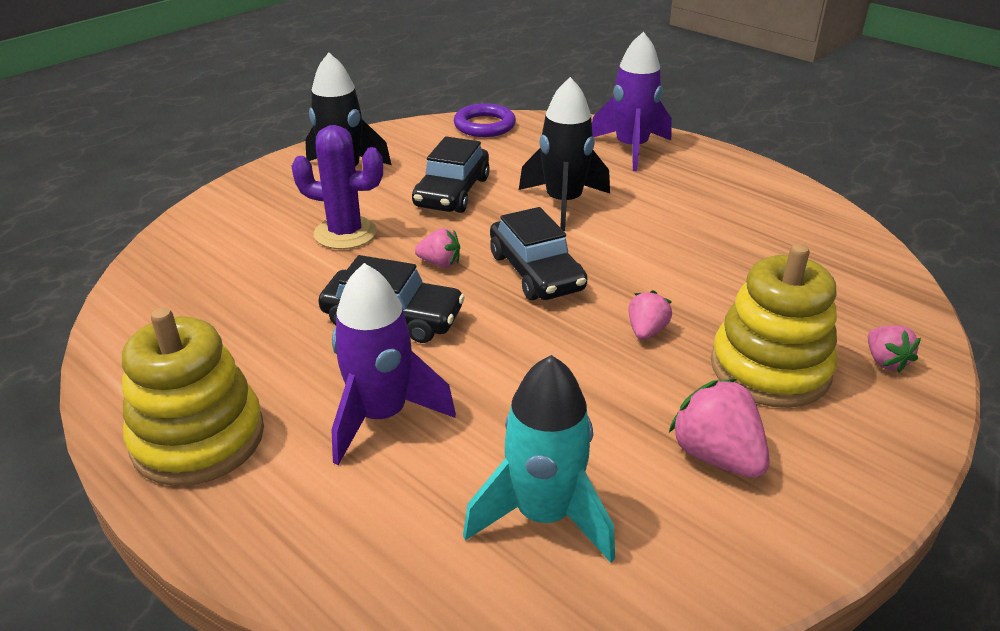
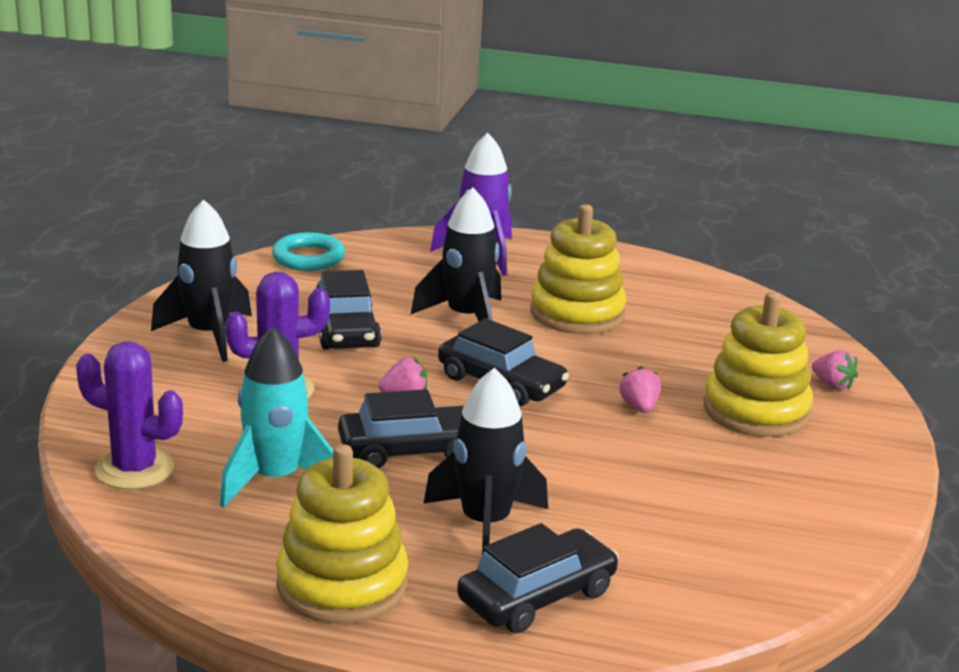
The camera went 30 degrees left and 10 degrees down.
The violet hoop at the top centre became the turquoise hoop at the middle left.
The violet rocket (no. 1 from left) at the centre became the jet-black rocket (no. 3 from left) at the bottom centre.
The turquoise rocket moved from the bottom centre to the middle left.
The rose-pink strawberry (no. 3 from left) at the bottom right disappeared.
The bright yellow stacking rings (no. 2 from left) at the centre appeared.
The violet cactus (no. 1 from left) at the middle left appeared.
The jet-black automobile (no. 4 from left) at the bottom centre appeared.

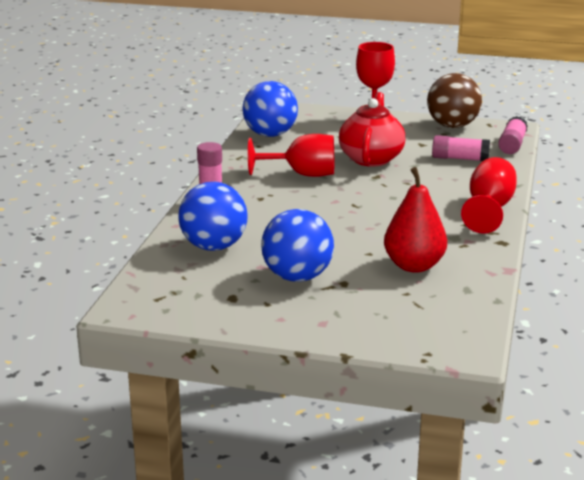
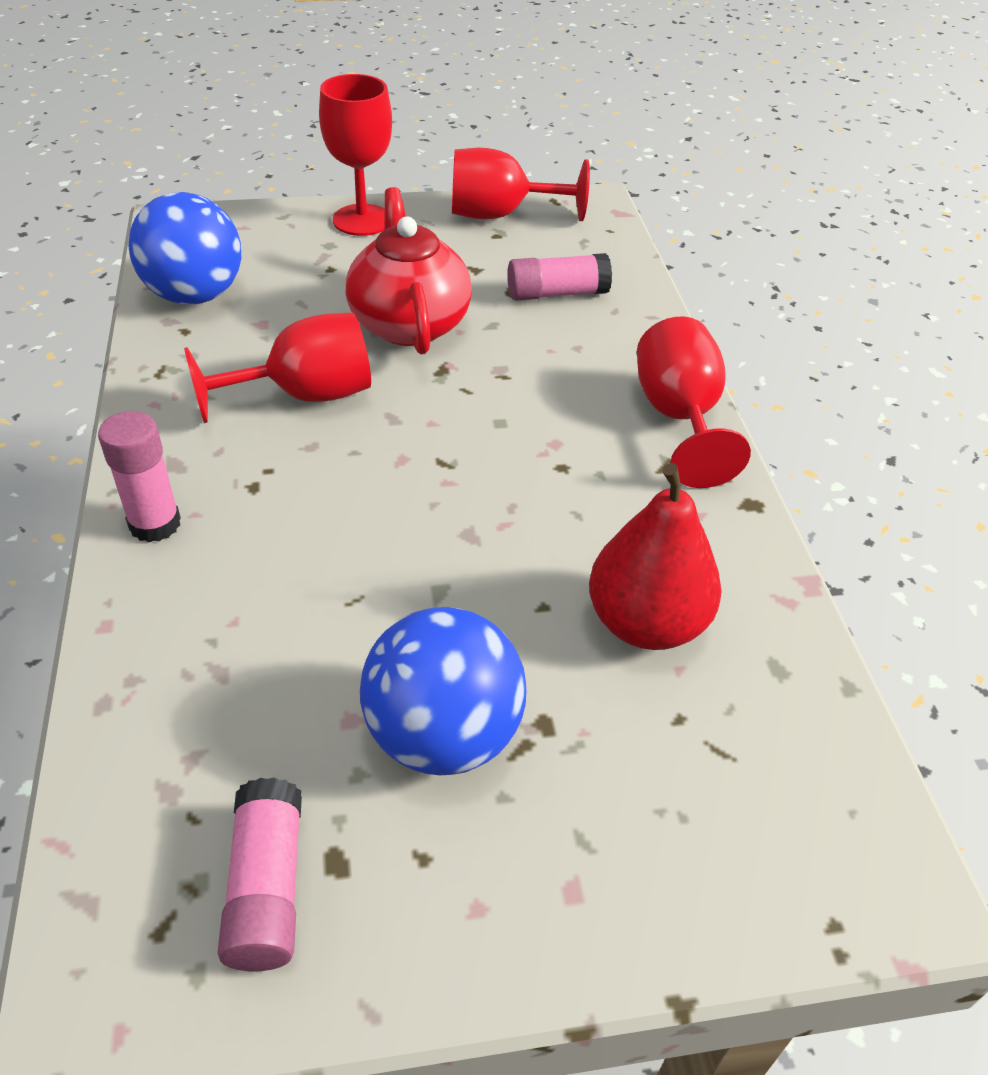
The camera went 25 degrees left and 20 degrees up.
The russet play ball at the top right was replaced by the crimson goblet (no. 3 from left) at the top centre.
The rose-pink stick of glue (no. 3 from left in the first image) moved from the top right to the bottom left.
The blue play ball (no. 1 from left) at the centre disappeared.

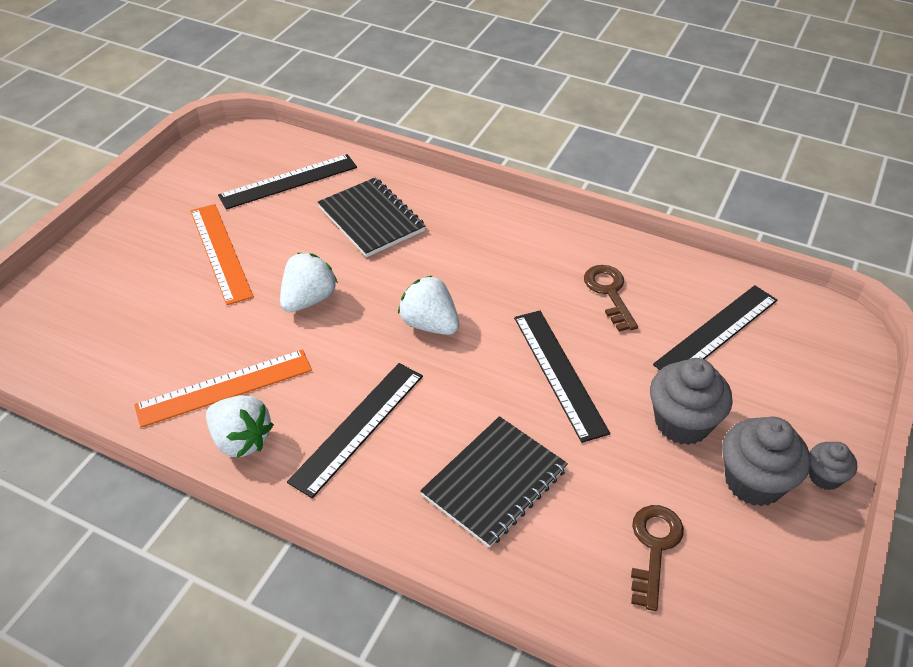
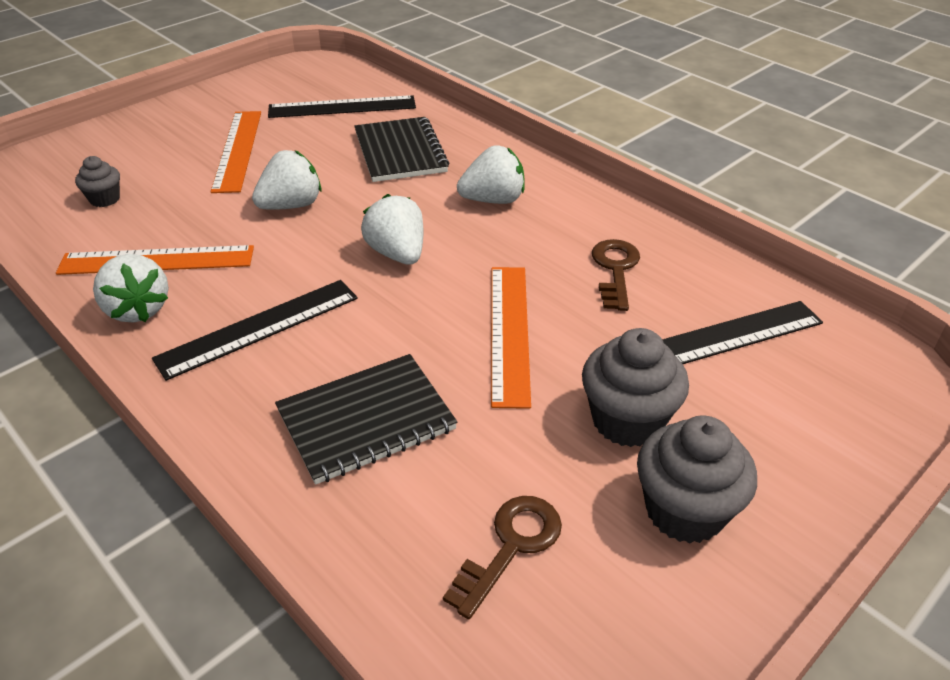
The camera went 20 degrees right and 5 degrees down.
The jet-black ruler (no. 3 from left) at the centre became the orange ruler (no. 3 from left) at the centre.
The ash-grey fairy cake (no. 3 from left in the first image) moved from the bottom right to the top left.
The snow-white strawberry (no. 4 from left) at the top centre appeared.

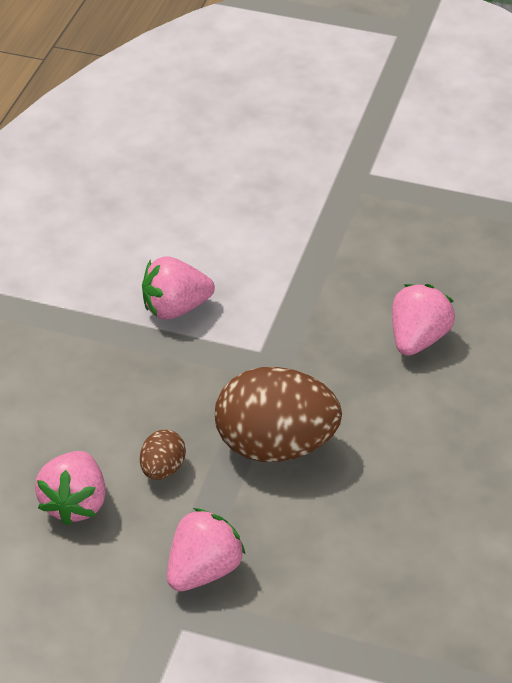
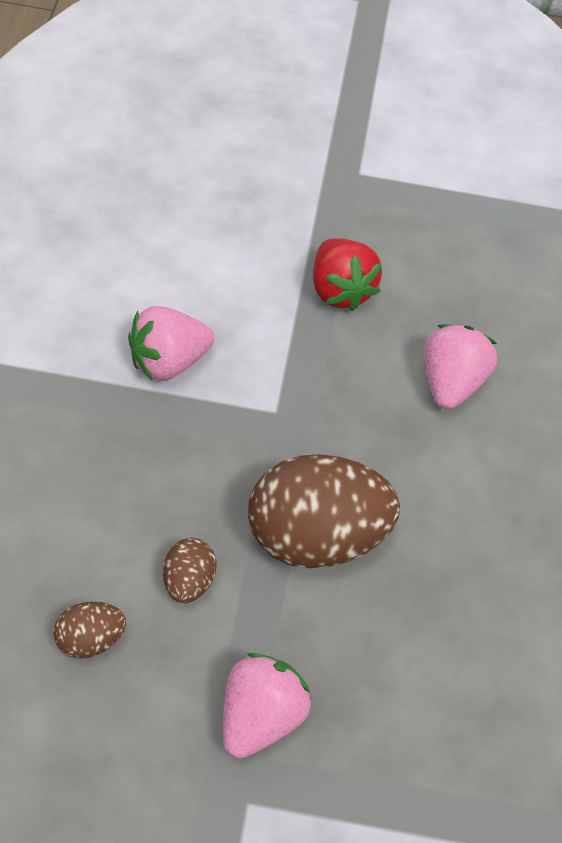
The camera went 15 degrees left and 10 degrees up.
The rose-pink strawberry (no. 1 from left) at the bottom left was replaced by the russet toy egg (no. 1 from left) at the bottom left.
The crimson strawberry at the top centre appeared.

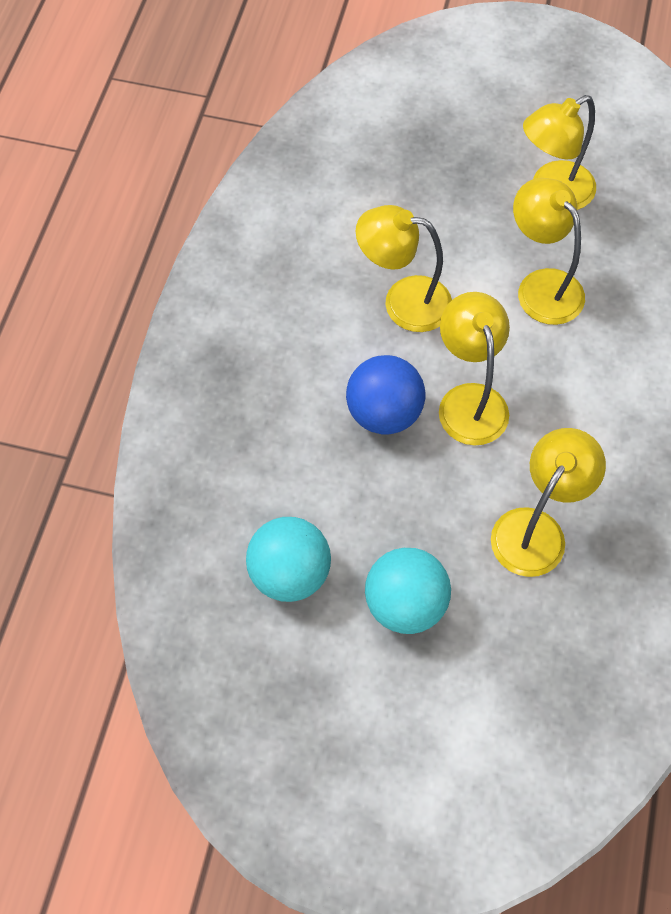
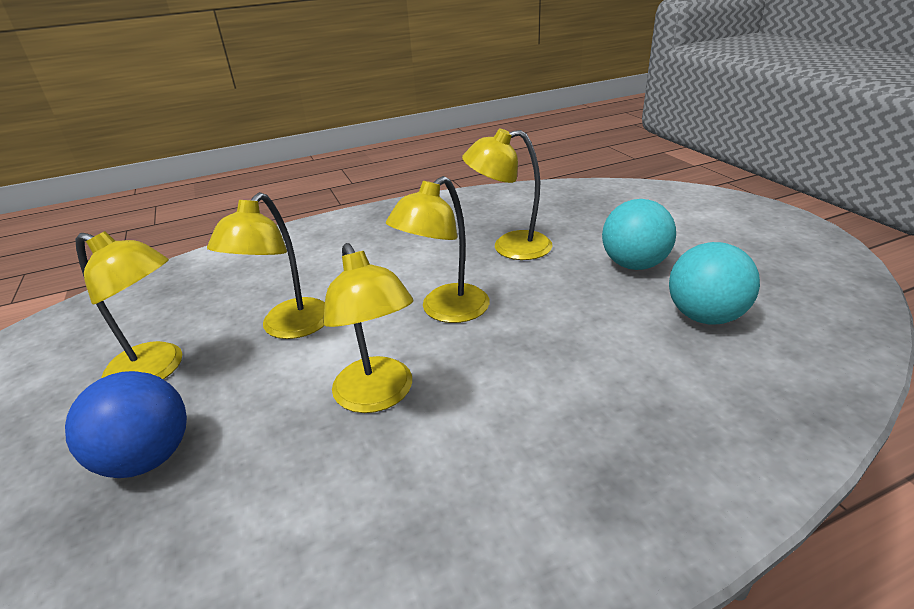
The camera went 125 degrees left and 30 degrees down.
The blue play ball moved from the centre to the bottom left.

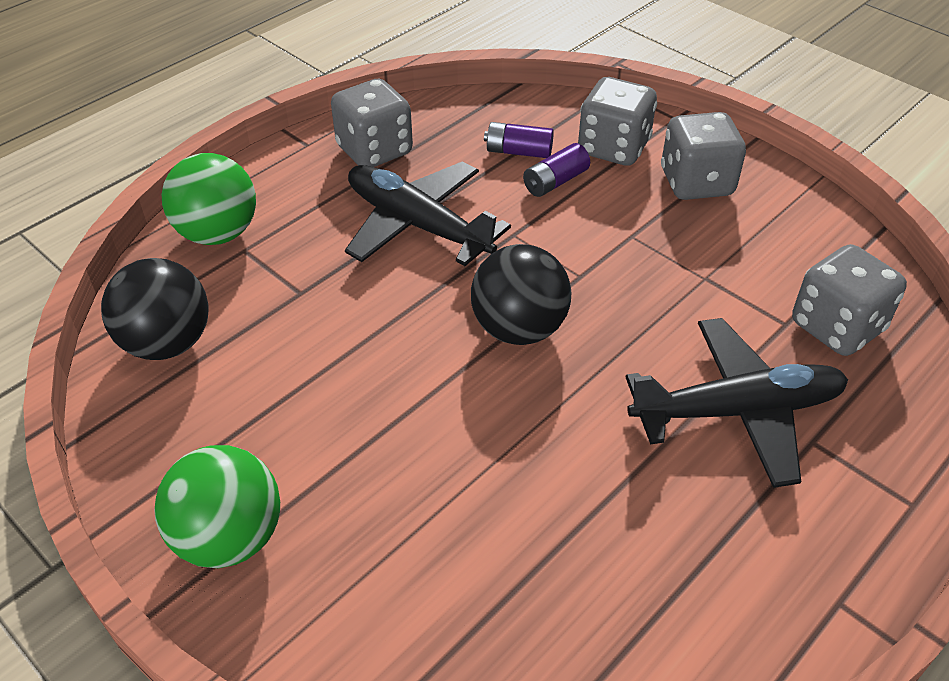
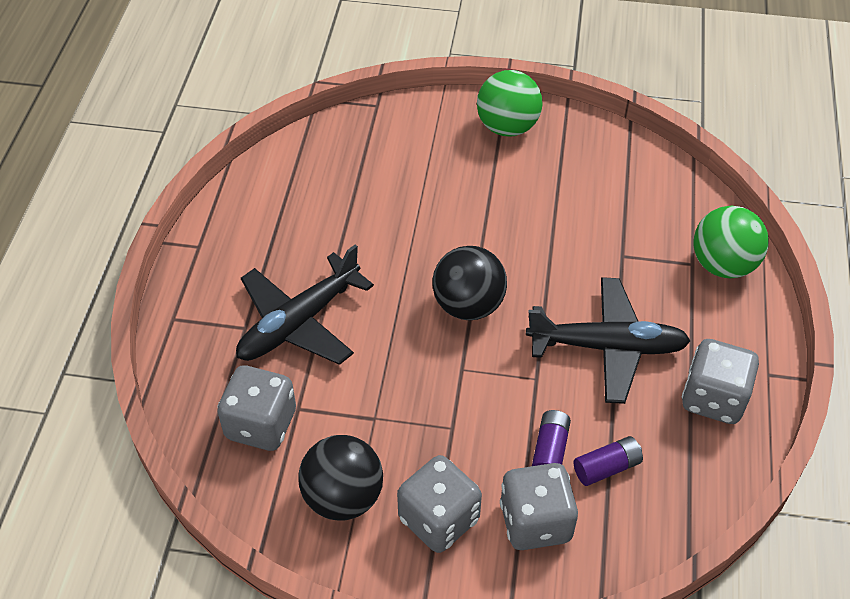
The camera went 145 degrees right and 5 degrees up.
The jet-black play ball (no. 1 from left) moved from the middle left to the bottom centre.

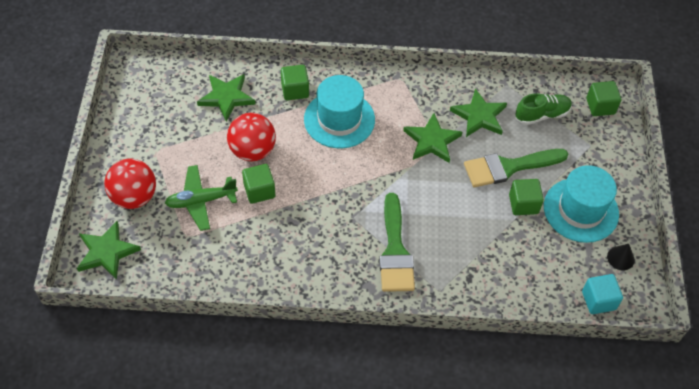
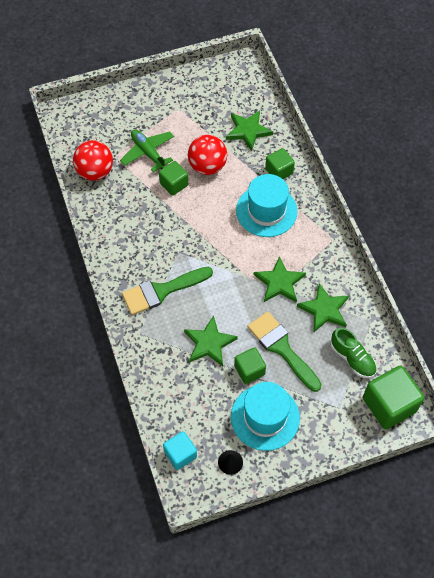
The camera went 70 degrees right and 5 degrees up.
The leaf-green block (no. 4 from left) at the top right changed to 1.69 times the size.
The crimson play ball (no. 1 from left) moved from the middle left to the top left.
The leaf-green star (no. 1 from left) moved from the middle left to the centre.

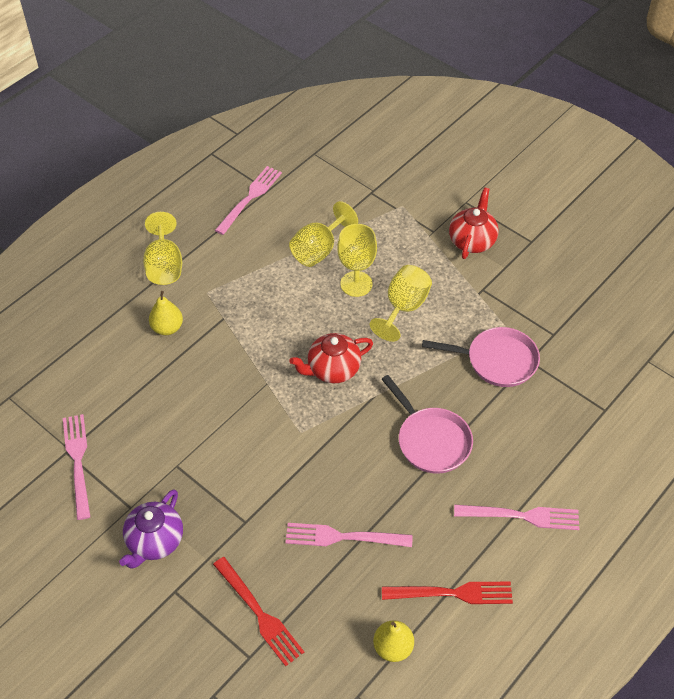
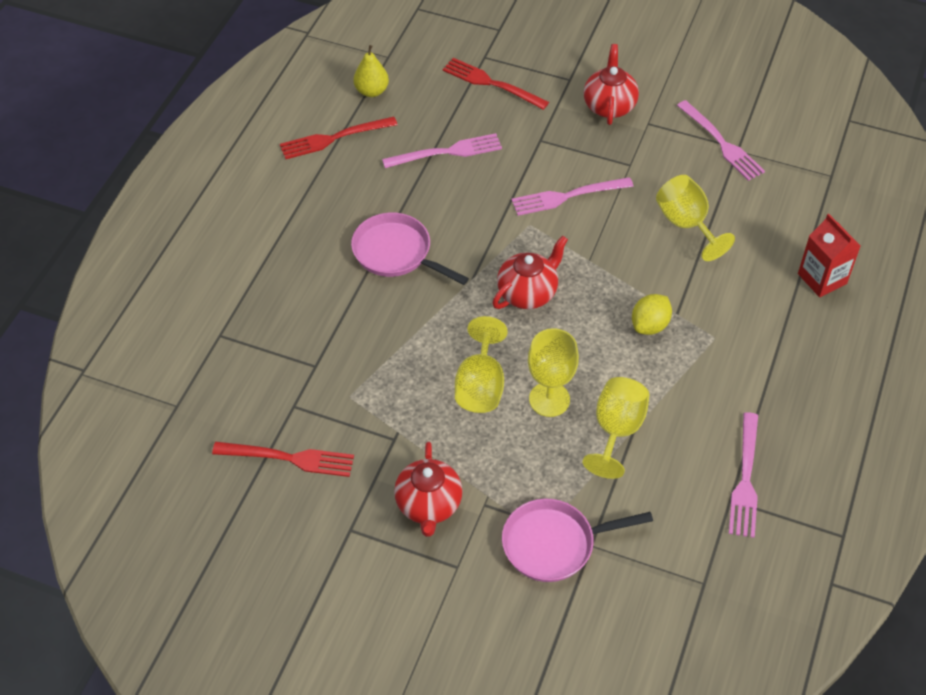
The camera went 160 degrees right and 0 degrees up.
The bright yellow goblet (no. 1 from left in the first image) moved from the middle left to the top right.
The bright yellow pear (no. 1 from left) at the middle left disappeared.
The rose-pink frying pan (no. 2 from left) moved from the middle right to the bottom centre.
The violet tea pot at the bottom left became the crimson tea pot (no. 3 from left) at the top centre.
The rose-pink fork (no. 4 from left in the first image) moved from the bottom right to the top centre.
The crimson milk carton at the middle right appeared.
The bright yellow citrus fruit at the middle right appeared.
The crimson fork (no. 1 from left) at the middle left appeared.

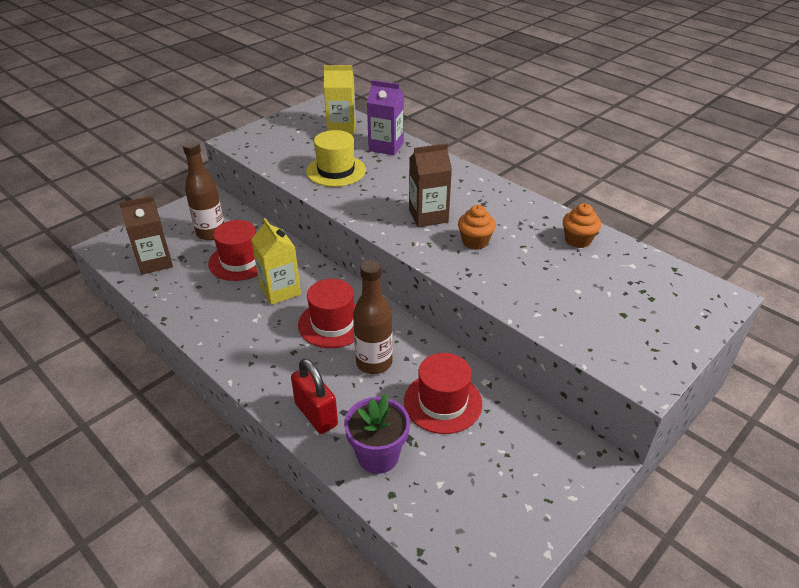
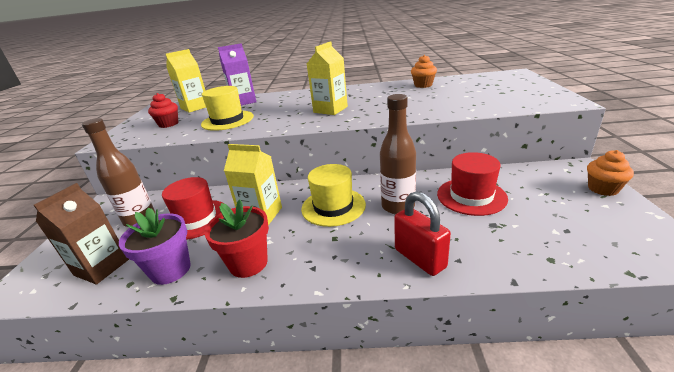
The camera went 40 degrees left and 10 degrees down.
The russet milk carton (no. 2 from left) at the top centre became the bright yellow milk carton (no. 3 from left) at the top centre.
The orange fairy cake (no. 1 from left in the first image) moved from the centre to the middle right.
The crimson top hat (no. 2 from left) at the centre became the bright yellow top hat (no. 2 from left) at the centre.
The crimson small lock at the bottom centre turned 45 degrees clockwise.
The violet potted plant moved from the bottom centre to the middle left.
The crimson fairy cake at the top left appeared.
The crimson potted plant at the centre appeared.

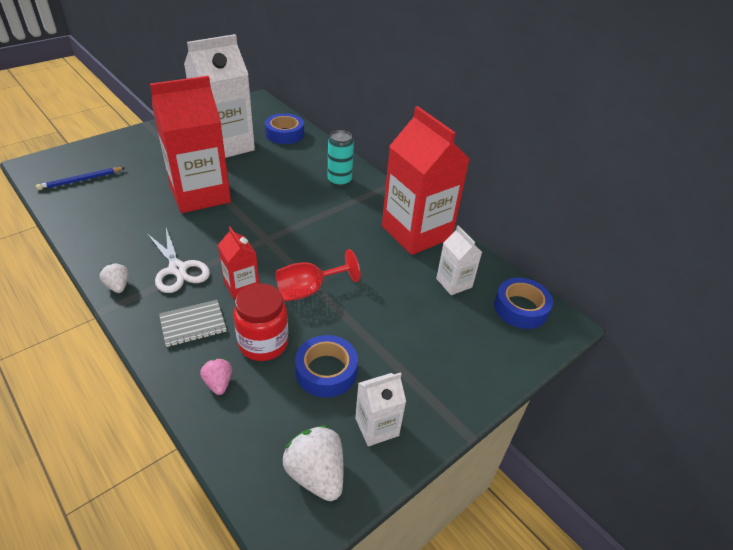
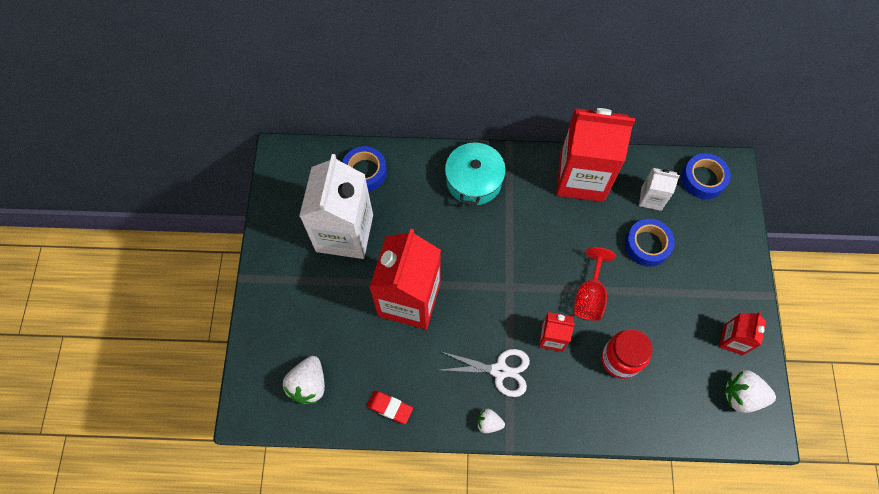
The camera went 45 degrees left and 25 degrees up.
The turquoise tin at the top centre was replaced by the turquoise cooking pot at the centre.
The blue pencil at the top left was replaced by the snow-white strawberry (no. 1 from left) at the bottom centre.
The ash-grey notepad at the middle left disappeared.
The blue tape (no. 2 from left) moved from the centre to the middle right.
The rose-pink strawberry at the bottom left disappeared.
The snow-white milk carton (no. 2 from left) at the bottom centre became the crimson milk carton (no. 4 from left) at the bottom right.
The crimson eraser at the bottom centre appeared.

